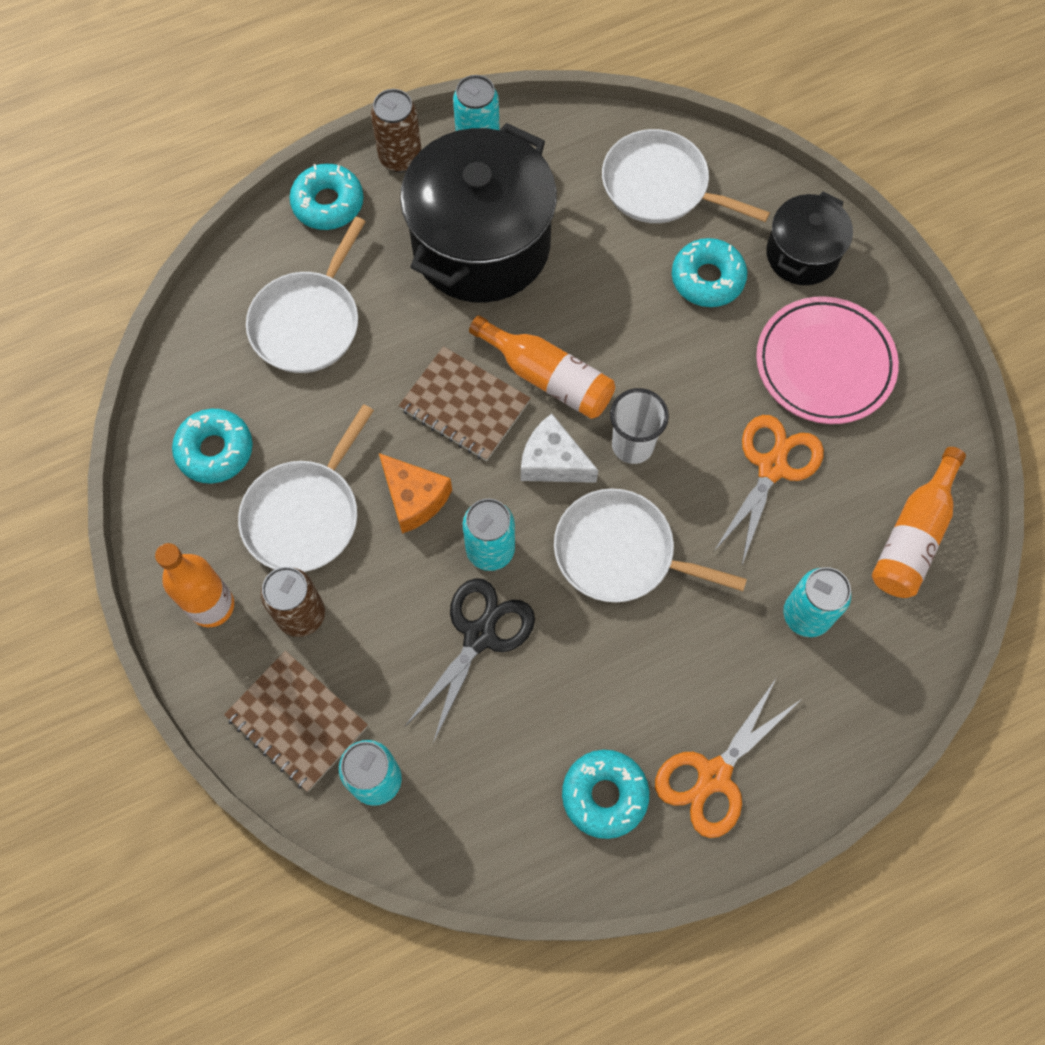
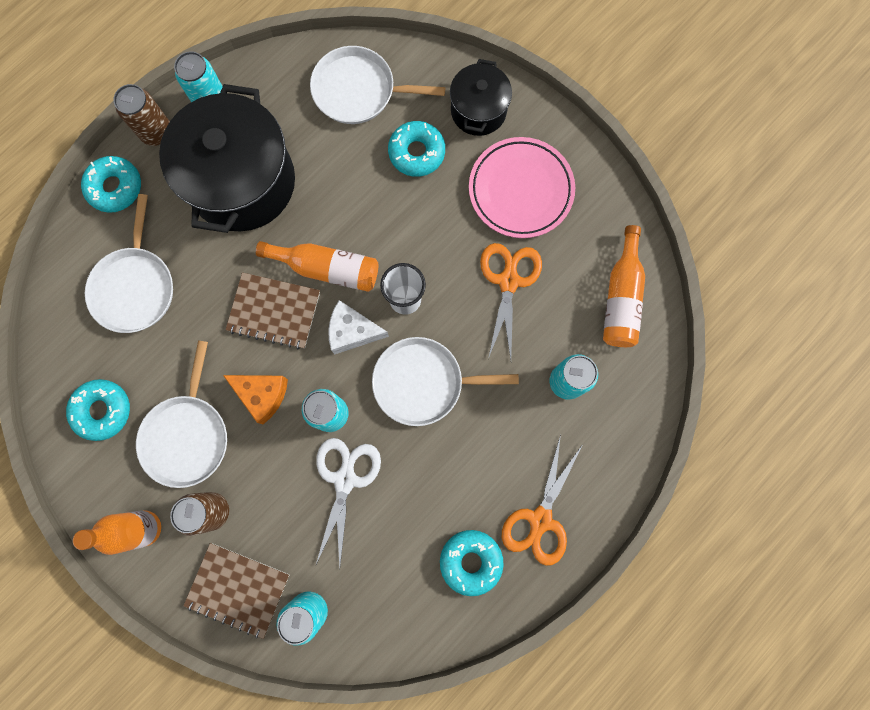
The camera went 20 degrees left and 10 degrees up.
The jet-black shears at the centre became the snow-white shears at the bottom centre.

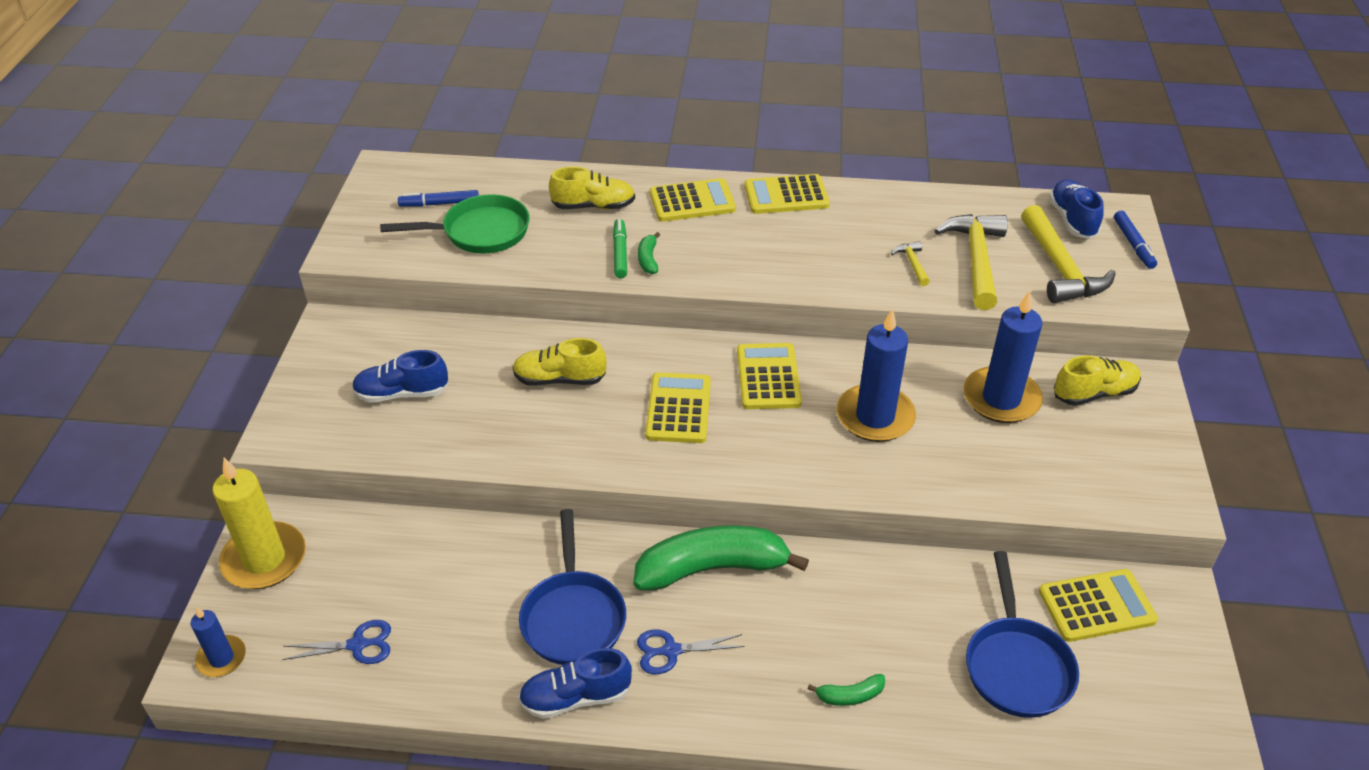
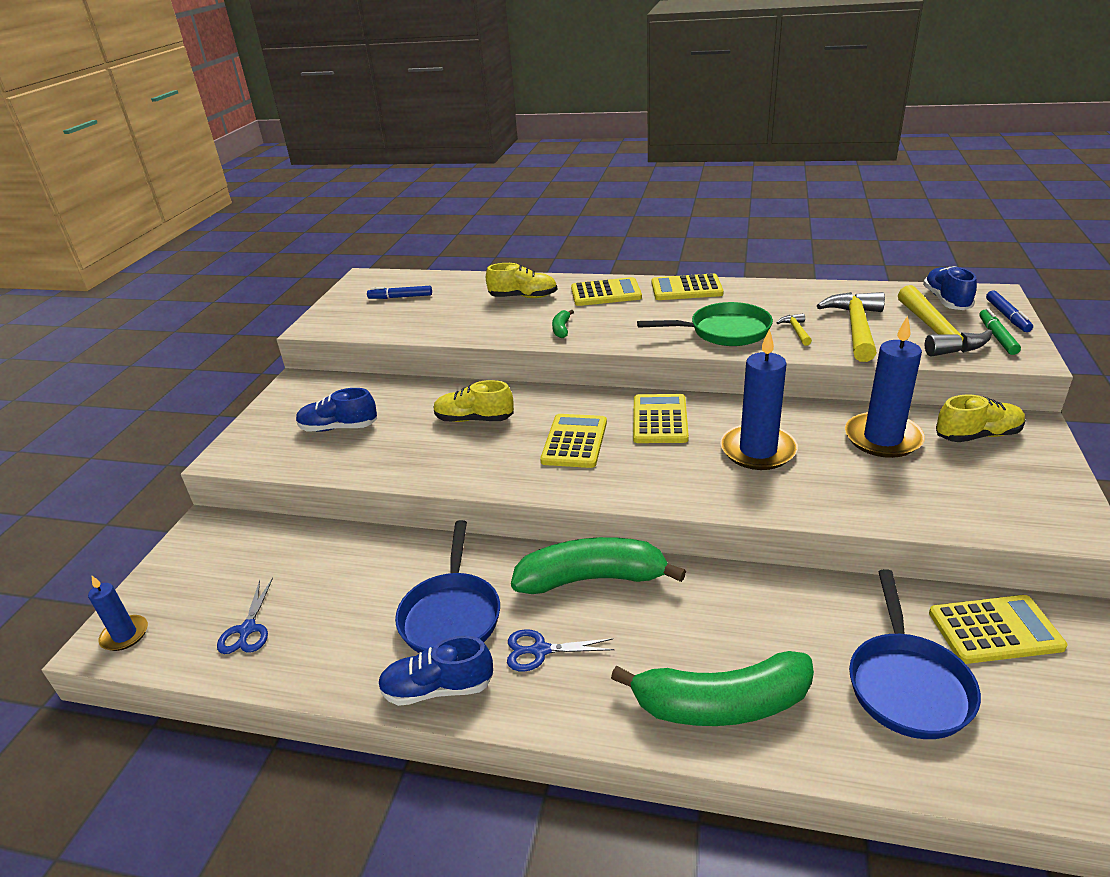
The camera went 10 degrees right and 10 degrees down.
The leaf-green frying pan moved from the top left to the centre.
The leaf-green felt pen moved from the top centre to the middle right.
The bright yellow wax candle at the bottom left disappeared.
The blue shears (no. 1 from left) at the bottom left turned 90 degrees clockwise.
The leaf-green toy banana (no. 3 from left) at the bottom centre changed to 2.39 times the size.

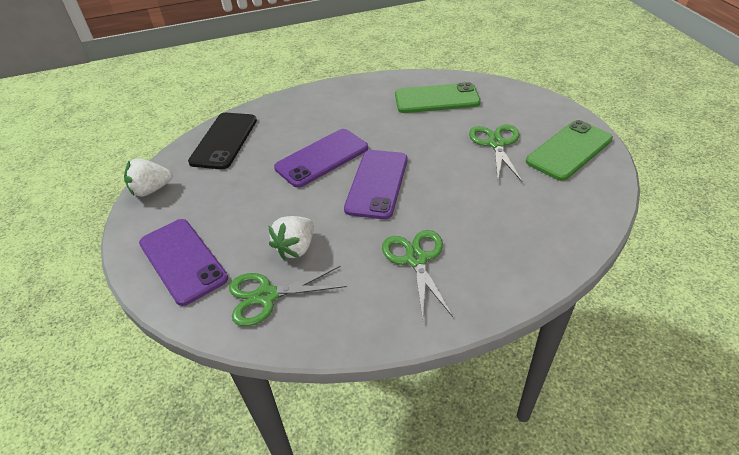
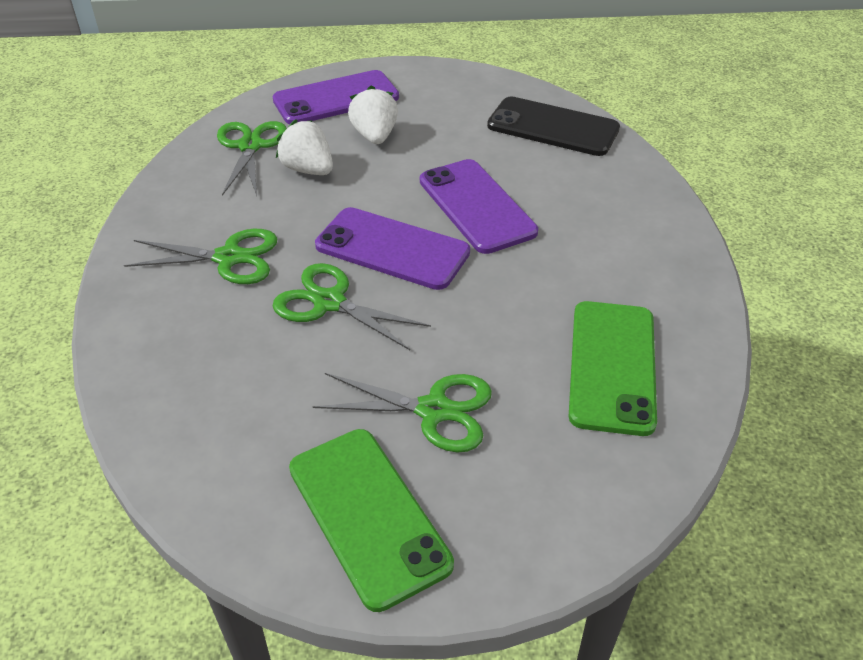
The camera went 100 degrees right and 0 degrees up.
The snow-white strawberry (no. 1 from left in the first image) moved from the middle left to the top centre.
The leaf-green shears (no. 3 from left) at the centre appeared.

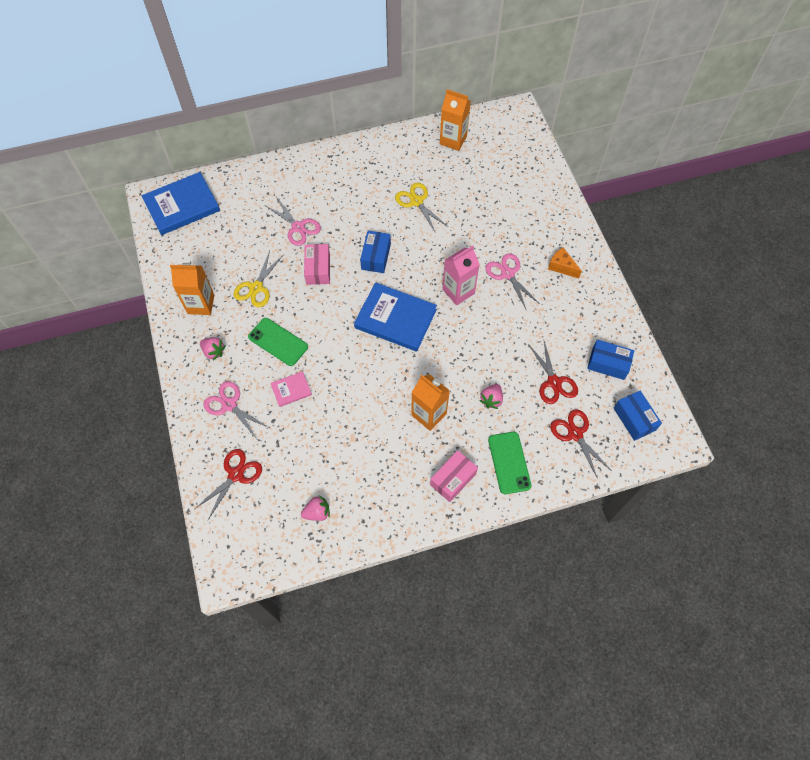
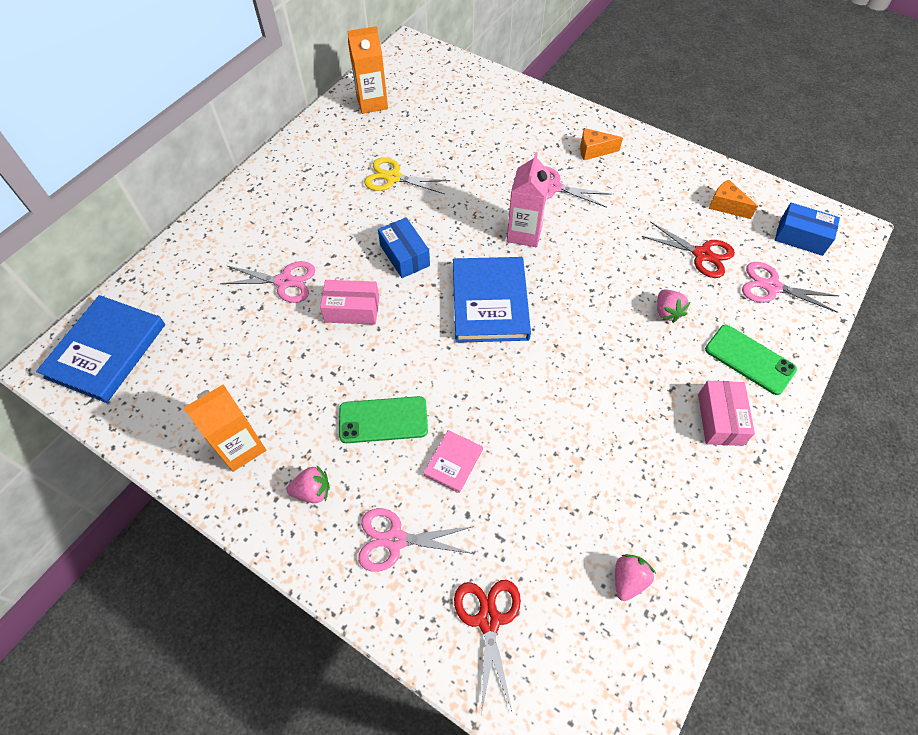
The camera went 40 degrees left and 5 degrees down.
The rose-pink package (no. 1 from left) at the centre turned 45 degrees counterclockwise.
The bright yellow shears (no. 1 from left) at the middle left disappeared.
The blue hardback (no. 2 from left) at the centre turned 75 degrees counterclockwise.
The blue package (no. 2 from left) at the middle right was replaced by the orange cheese (no. 2 from left) at the top right.
The orange milk carton (no. 2 from left) at the centre disappeared.
The crimson shears (no. 3 from left) at the middle right became the rose-pink shears (no. 4 from left) at the middle right.

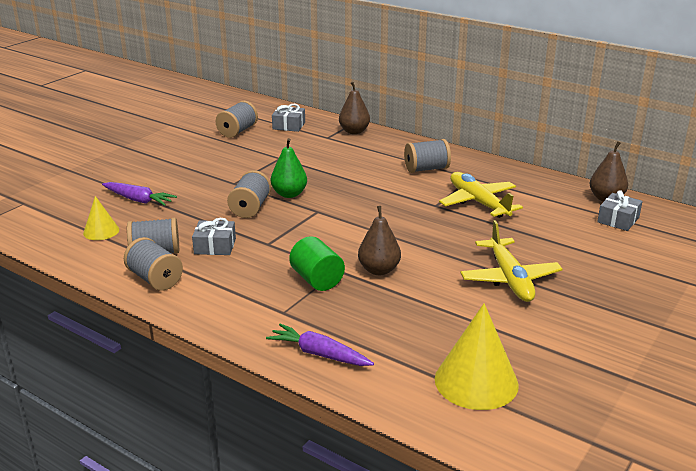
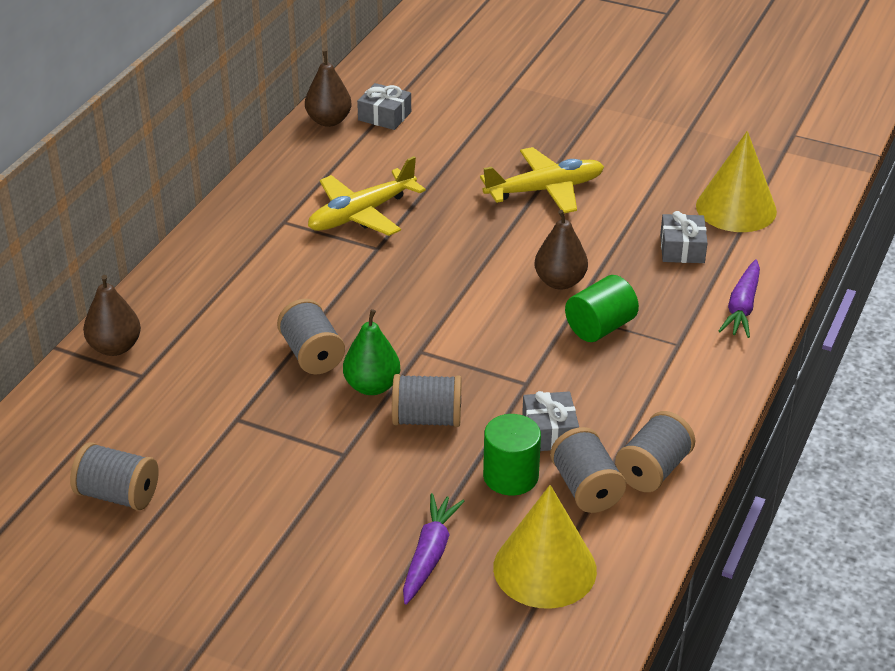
The camera went 100 degrees left and 10 degrees up.
The ash-grey present (no. 2 from left in the first image) moved from the top centre to the middle right.
The ash-grey spool (no. 5 from left in the first image) moved from the top centre to the centre.
The bright yellow cone (no. 1 from left) at the middle left changed to 1.81 times the size.
The leaf-green solid cylinder (no. 1 from left) at the bottom centre appeared.

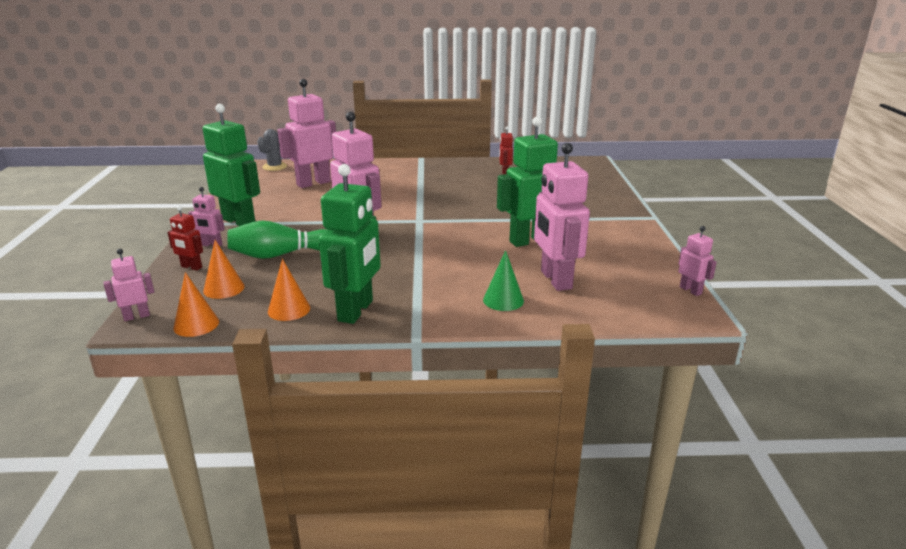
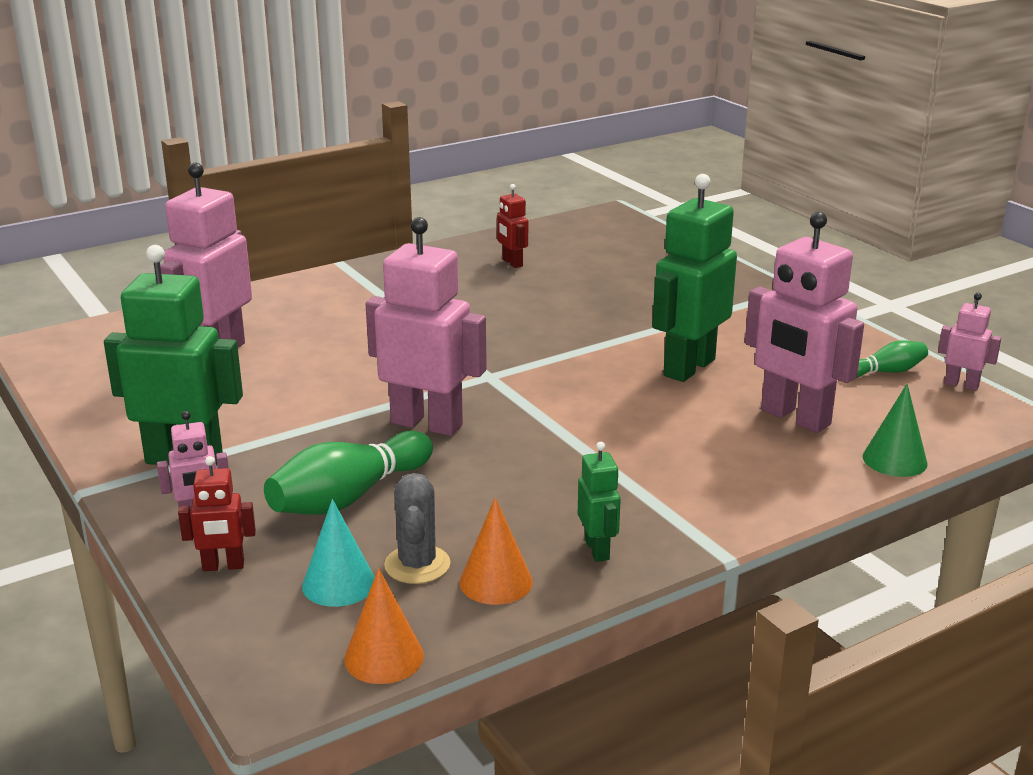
The camera went 30 degrees left and 0 degrees up.
The ash-grey cactus moved from the top left to the bottom centre.
The leaf-green robot figure (no. 2 from left) at the centre changed to 0.49 times the size.
The orange cone (no. 2 from left) at the middle left became the turquoise cone at the bottom left.
The rose-pink robot figure (no. 1 from left) at the middle left disappeared.
The leaf-green cone moved from the centre to the middle right.
The leaf-green skittle (no. 2 from left) at the middle right appeared.

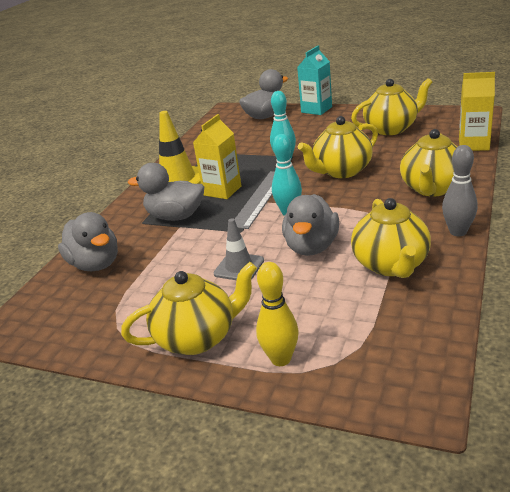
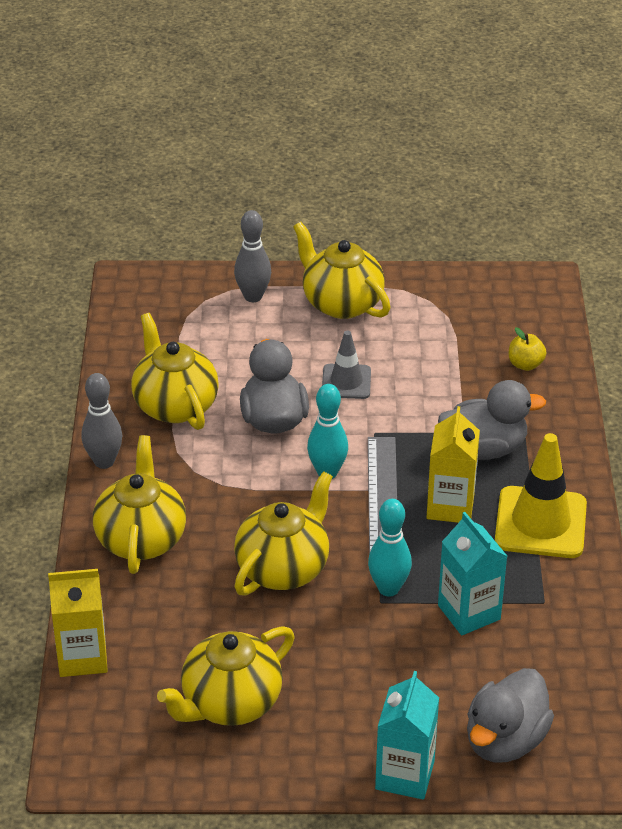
The camera went 155 degrees right and 10 degrees up.
The ash-grey rubber duck (no. 1 from left) at the middle left was replaced by the bright yellow apple fruit at the middle right.
The bright yellow tea pot (no. 1 from left in the first image) at the centre turned 90 degrees clockwise.
The bright yellow skittle at the centre became the ash-grey skittle (no. 2 from left) at the top centre.
The turquoise milk carton (no. 2 from left) at the bottom right appeared.

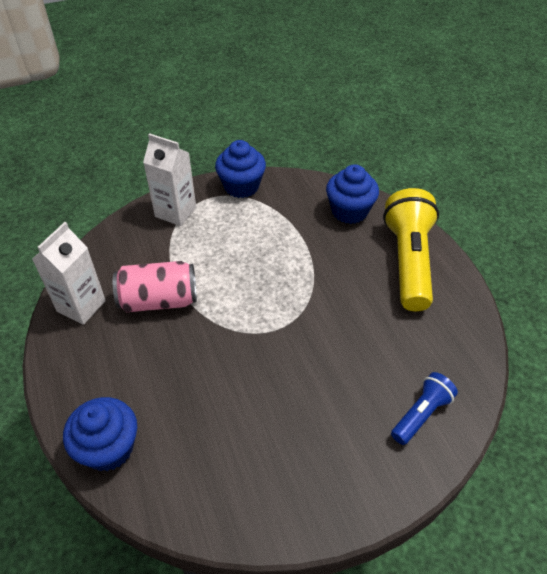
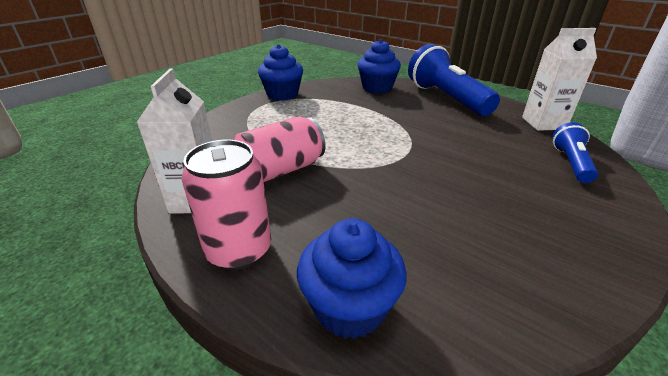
The camera went 30 degrees left and 15 degrees down.
The snow-white milk carton (no. 2 from left) moved from the top left to the top right.
The bright yellow pocket torch at the middle right became the blue pocket torch (no. 1 from left) at the top right.
The rose-pink tin (no. 1 from left) at the centre appeared.

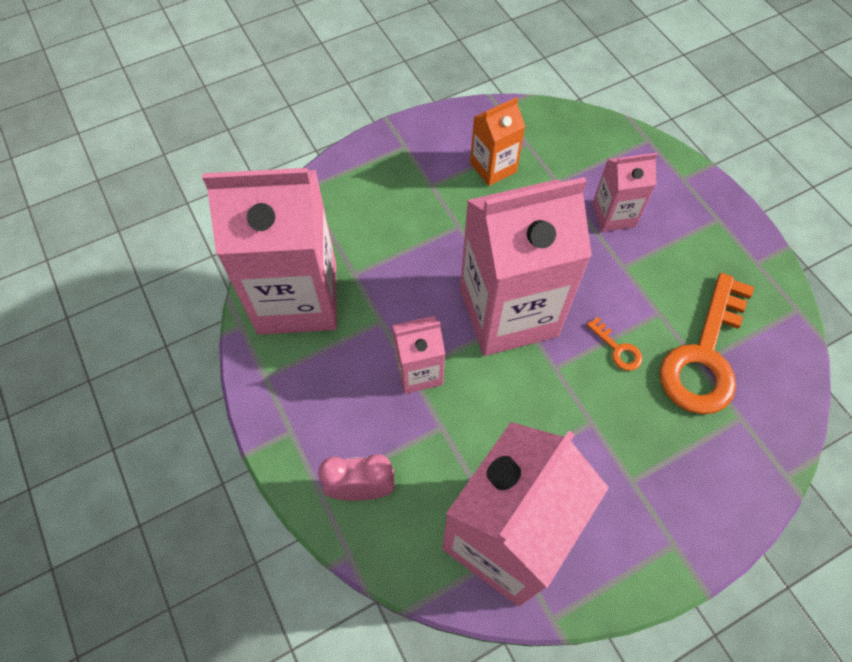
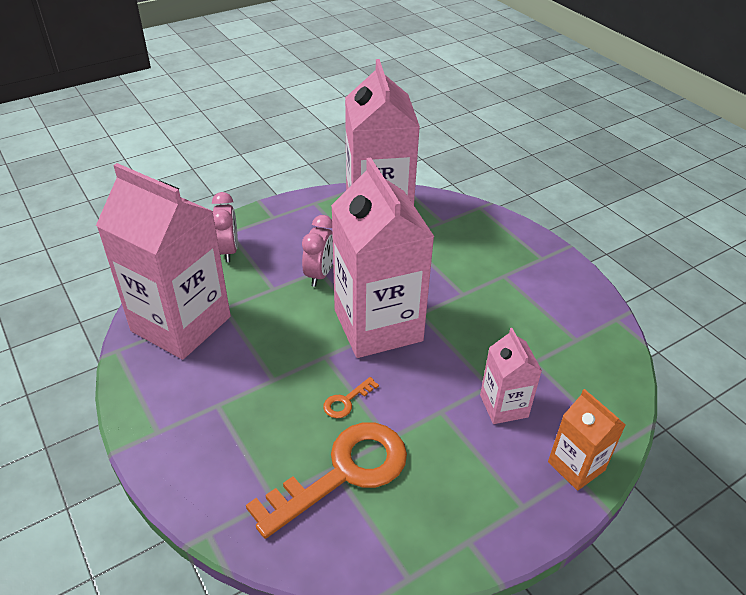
The camera went 85 degrees right and 20 degrees down.
The orange milk carton moved from the top centre to the bottom right.
The orange latchkey (no. 2 from left in the first image) at the middle right turned 120 degrees clockwise.
The rose-pink milk carton (no. 2 from left) at the centre was replaced by the rose-pink clock (no. 2 from left) at the centre.

